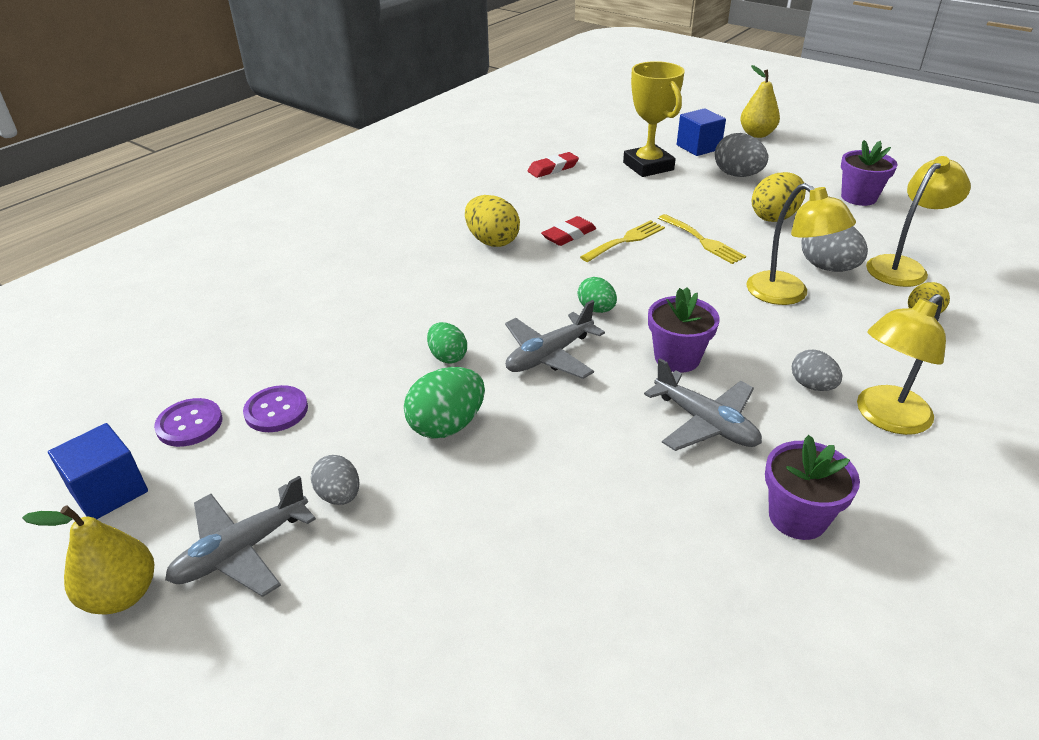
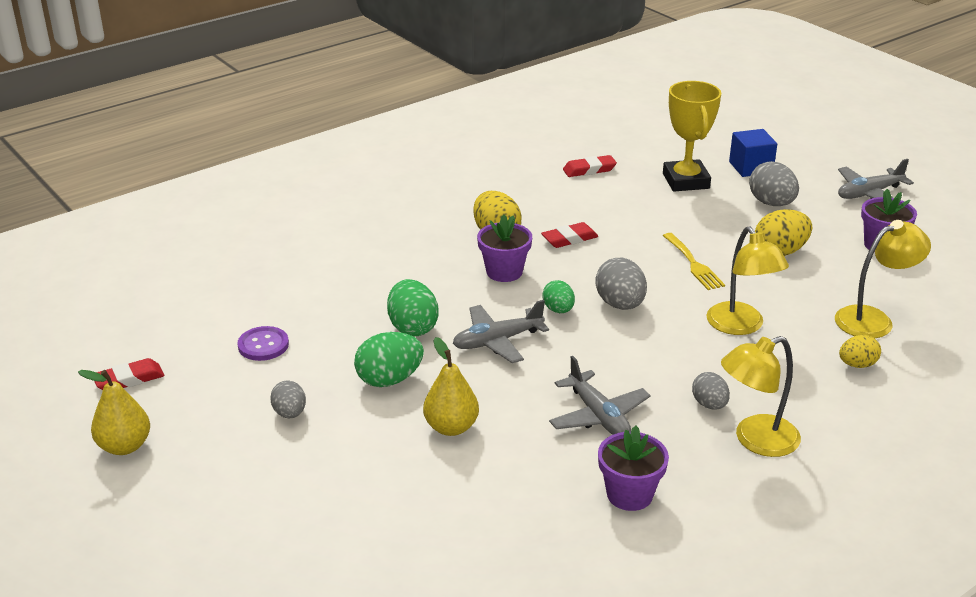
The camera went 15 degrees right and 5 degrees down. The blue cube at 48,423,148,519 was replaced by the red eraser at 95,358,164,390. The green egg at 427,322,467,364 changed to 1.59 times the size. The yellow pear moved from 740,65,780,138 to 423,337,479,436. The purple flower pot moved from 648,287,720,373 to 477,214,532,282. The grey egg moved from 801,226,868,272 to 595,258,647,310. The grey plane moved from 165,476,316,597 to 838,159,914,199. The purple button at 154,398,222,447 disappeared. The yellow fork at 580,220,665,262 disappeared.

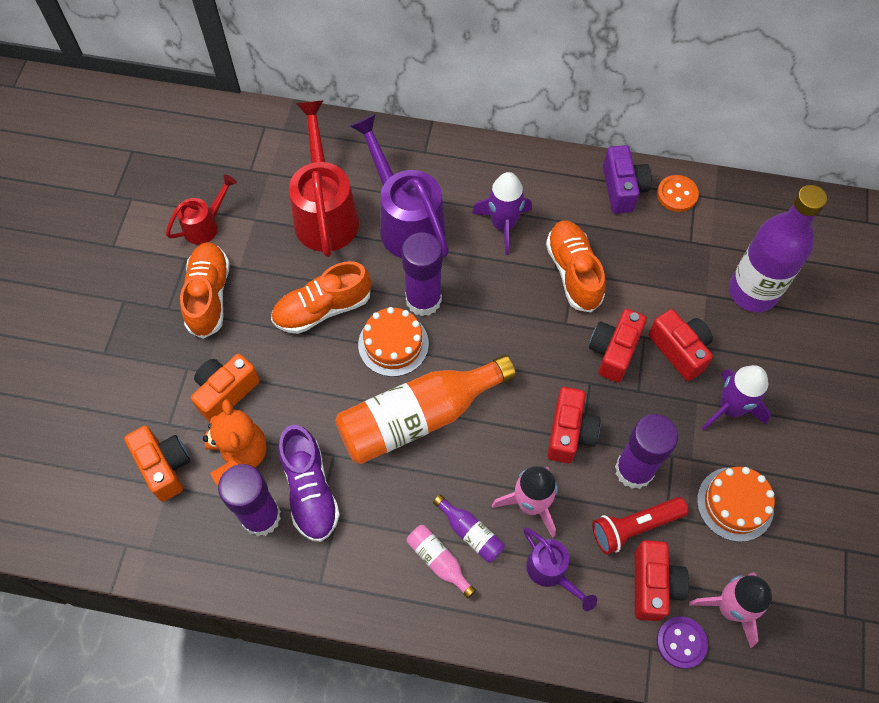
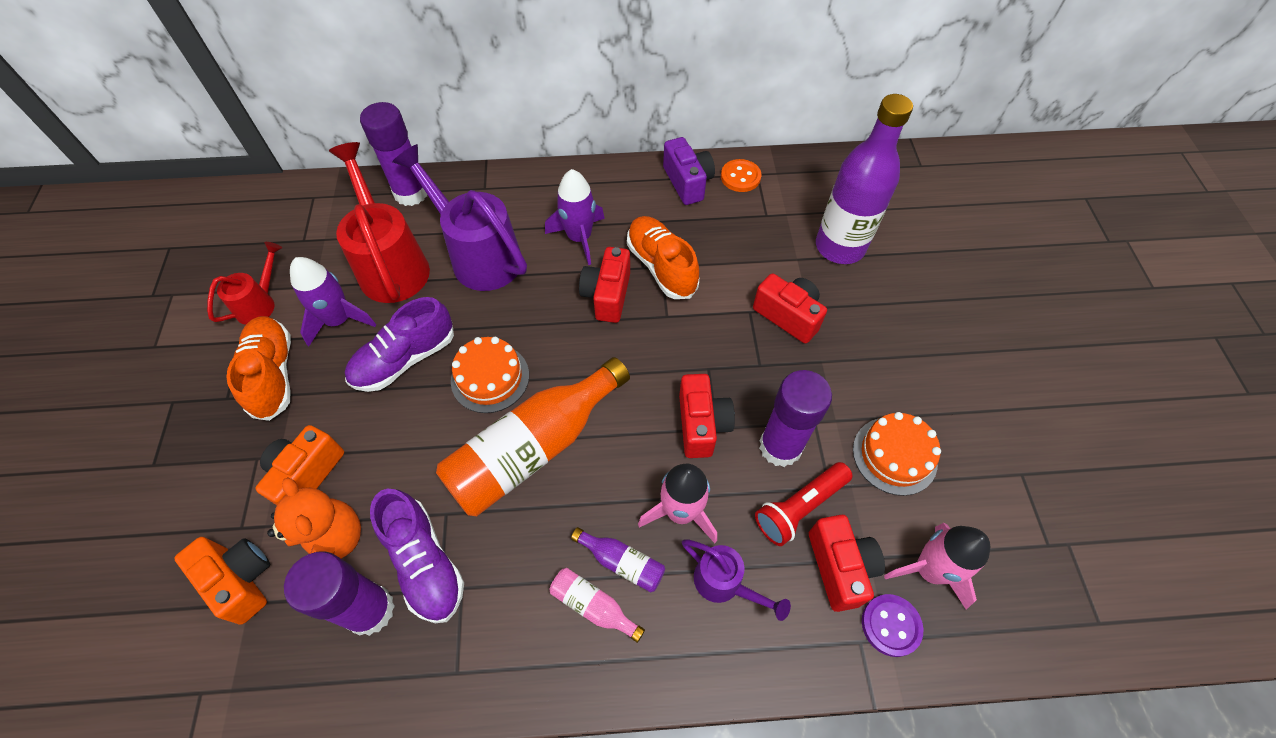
The camera went 15 degrees left and 5 degrees down. The purple rocket moved from 702,365,771,430 to 290,257,376,347. The orange shoe at 271,261,371,334 became the purple shoe at 345,297,454,392. The purple glue stick moved from 402,232,443,316 to 360,102,427,206. The red camera moved from 589,309,647,383 to 579,247,630,323.

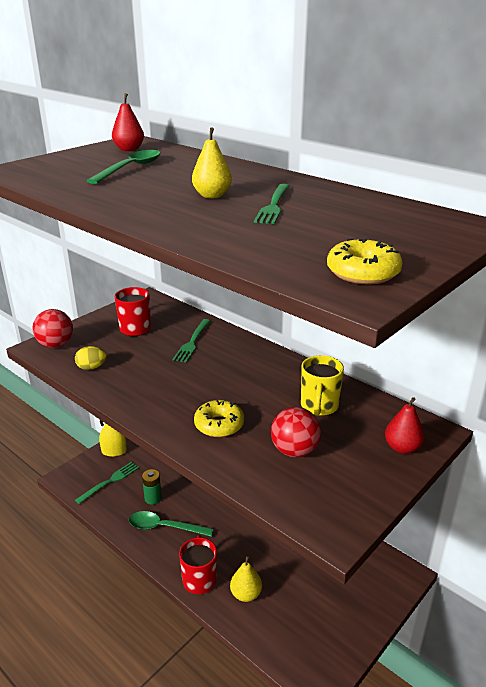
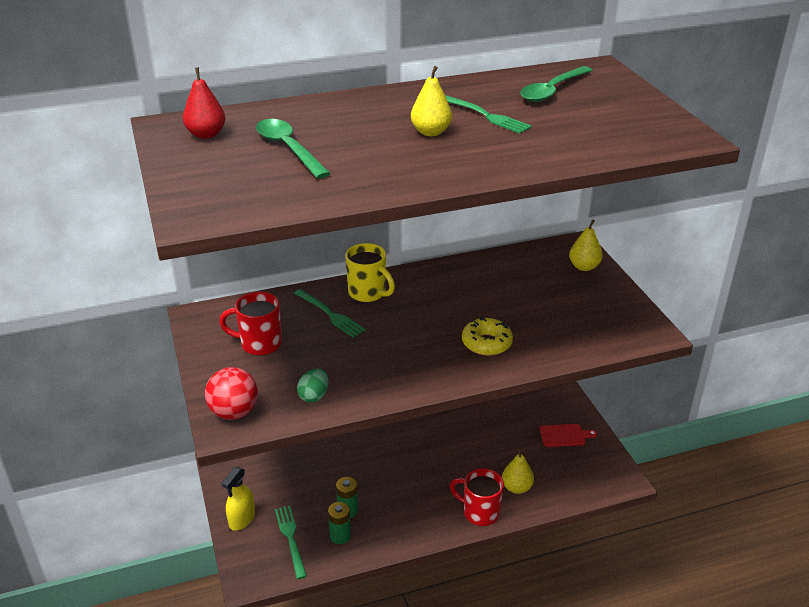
The camera went 60 degrees left and 5 degrees up. The yellow egg at 75,346,107,370 became the green egg at 297,368,329,403. The green battery at 328,502,351,544 appeared. The yellow mug moved from 301,355,344,416 to 345,243,395,302. The green spoon moved from 129,511,214,537 to 520,66,593,102. The red cutting board at 540,424,597,447 appeared. The red pear at 385,397,424,454 became the yellow pear at 569,220,603,271. The red ball at 271,407,321,457 disappeared. The yellow donut at 327,238,403,284 disappeared.

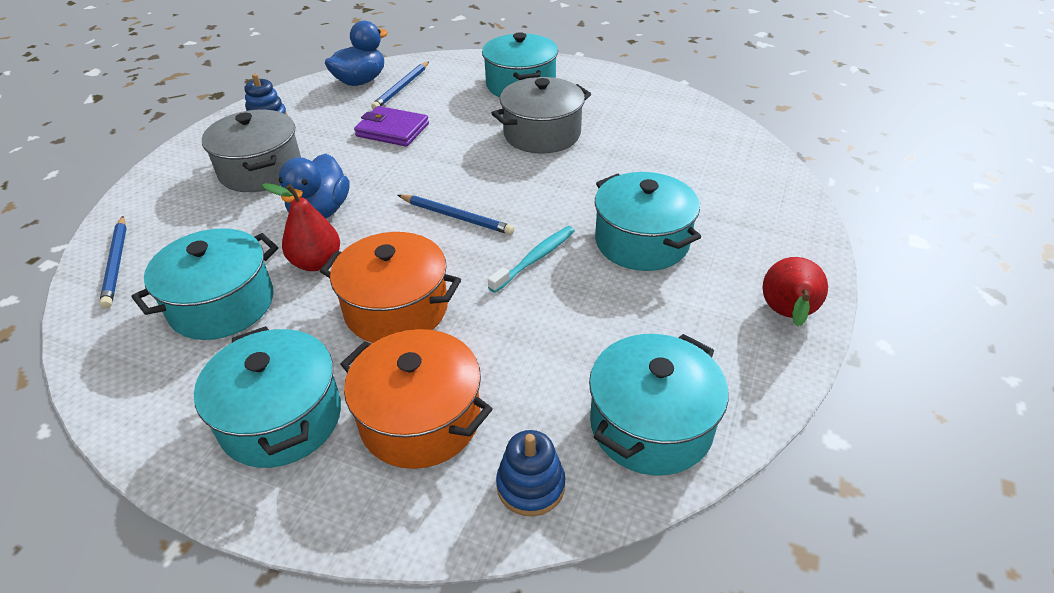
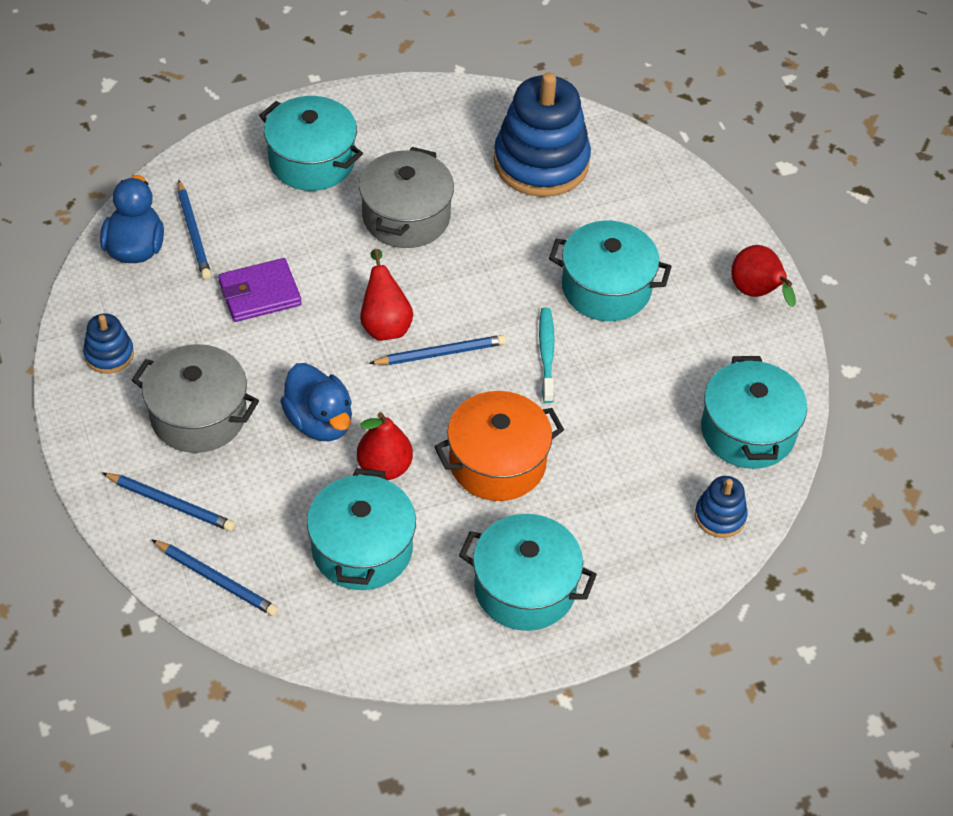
The camera went 45 degrees left and 10 degrees up. The blue pencil at 102,473,235,531 appeared. The red pear at 360,249,413,341 appeared. The blue stacking toy at 494,72,591,197 appeared. The orange pot at 340,329,493,469 disappeared.

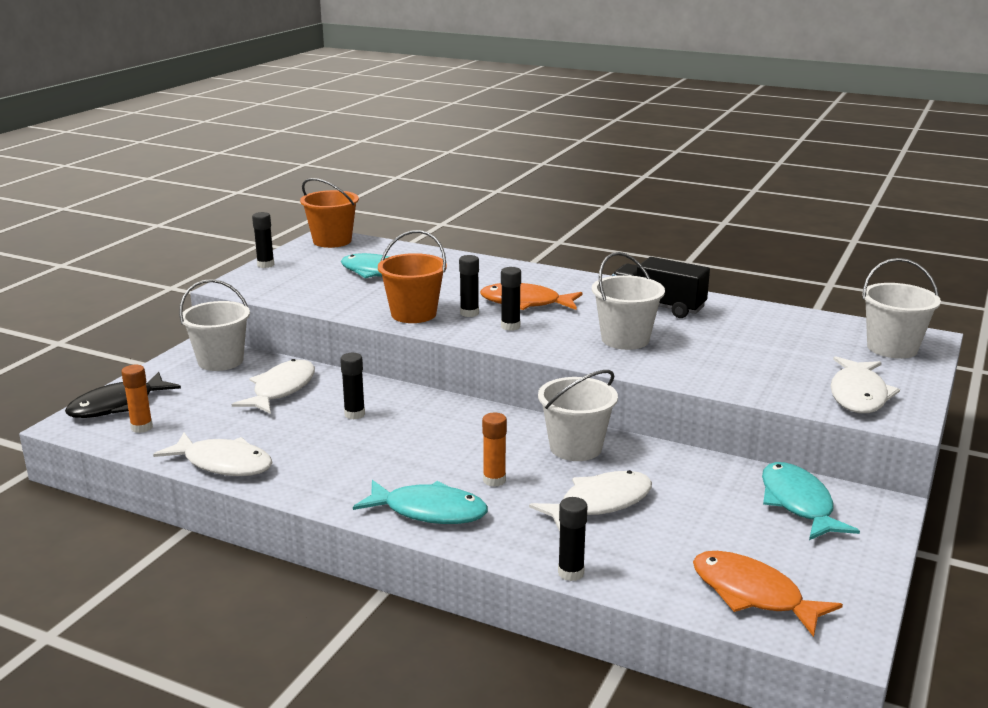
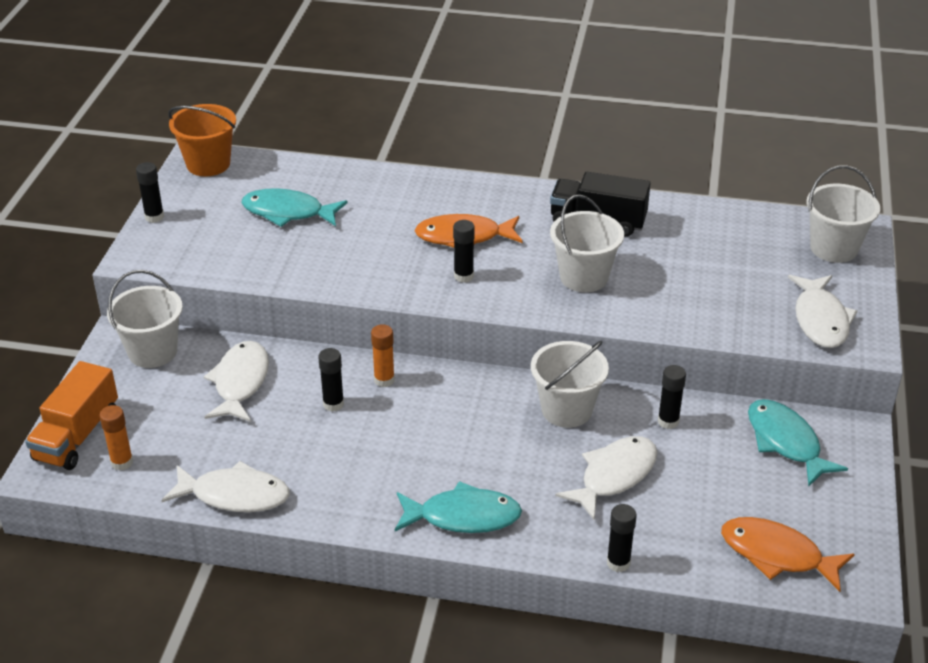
The camera went 15 degrees left and 15 degrees up. The black fish at 65,372,181,418 was replaced by the orange truck at 25,361,118,470. The orange glue stick moved from 482,412,507,487 to 371,324,395,387. The black glue stick moved from 459,255,479,317 to 658,365,686,429. The orange bucket at 378,230,447,323 disappeared.

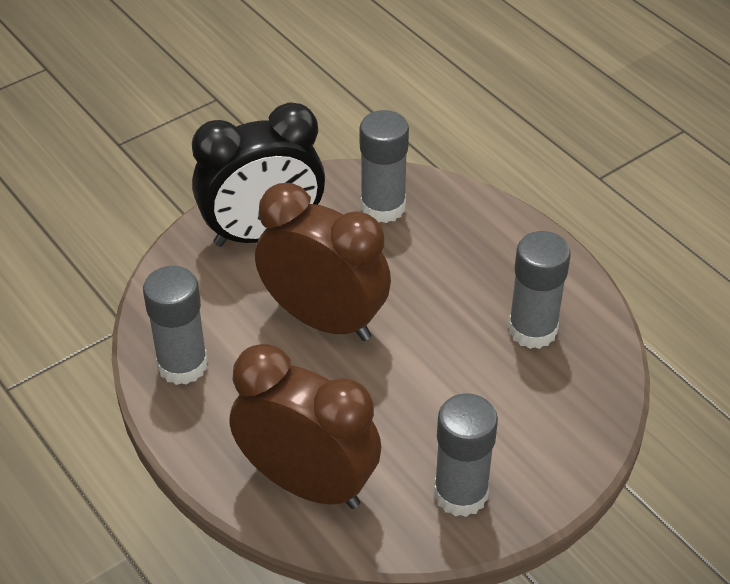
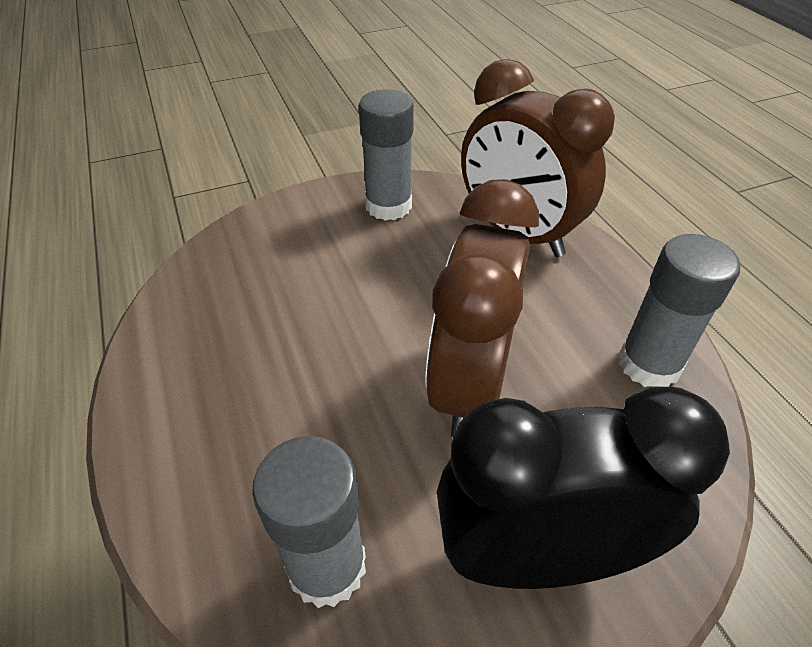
The camera went 165 degrees left and 0 degrees up. The brown clock at 255,183,391,341 turned 60 degrees clockwise. The grey glue stick at 508,231,571,349 disappeared.

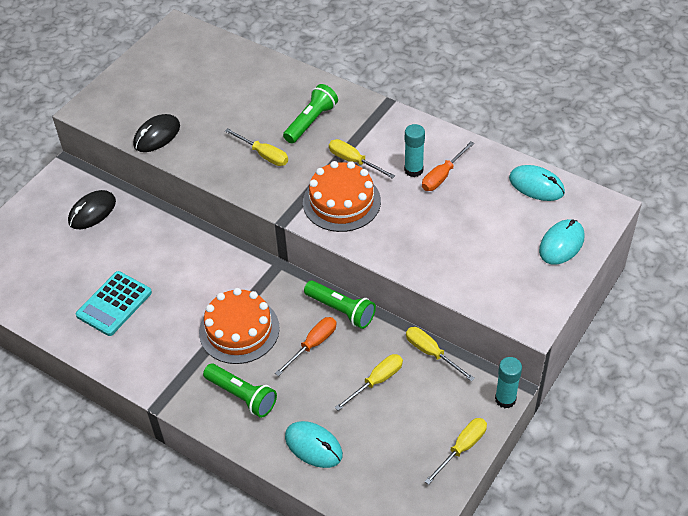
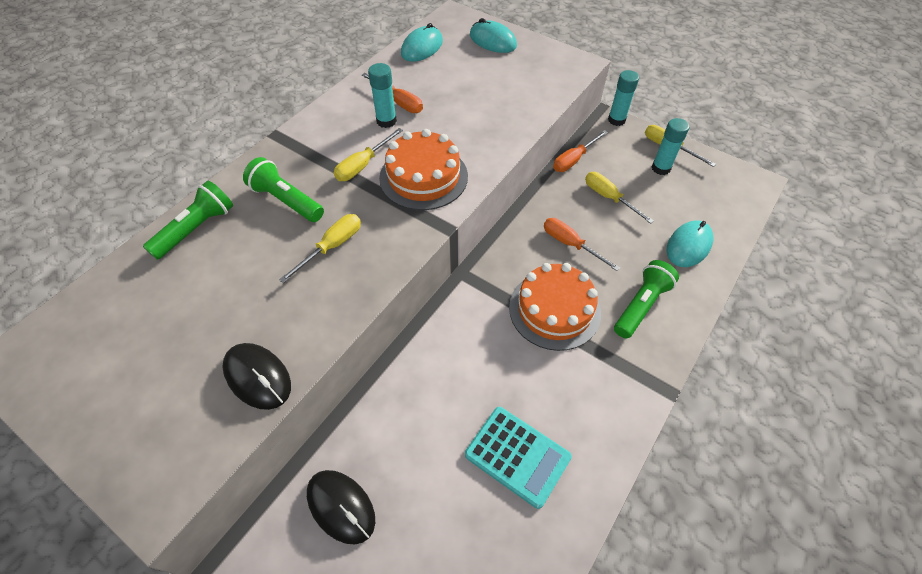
The camera went 90 degrees left and 5 degrees up. The green flashlight moved from 304,281,376,329 to 143,180,233,260. The yellow screwdriver at 406,327,475,381 became the orange screwdriver at 553,130,608,172. The turquoise glue stick at 652,118,689,175 appeared.

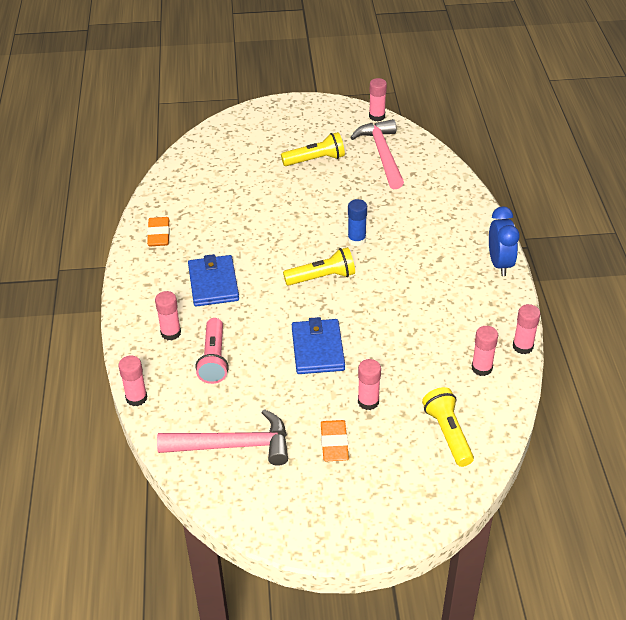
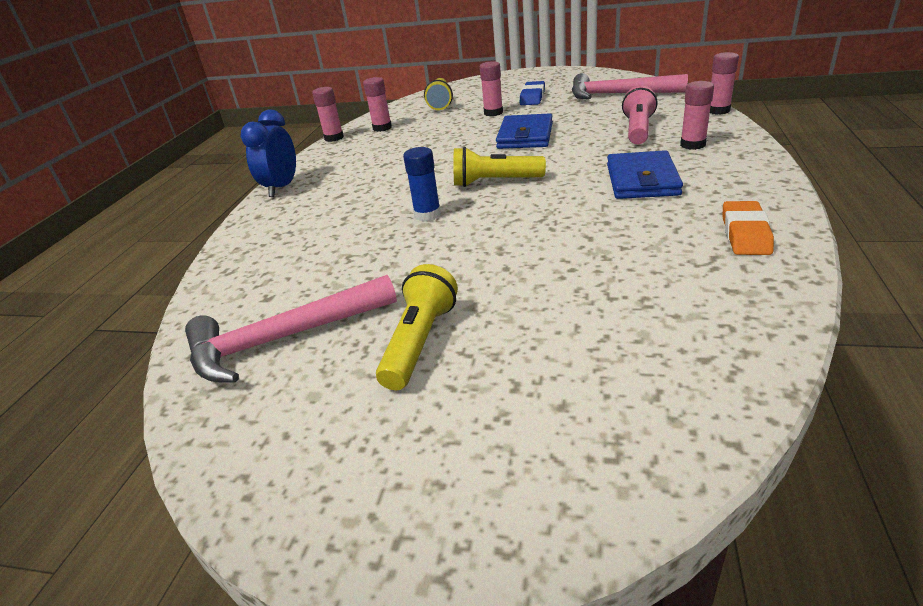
The camera went 160 degrees left and 10 degrees down. The pink hammer at 350,119,404,189 turned 60 degrees clockwise. The yellow flashlight at 281,132,345,166 turned 105 degrees clockwise. The orange eraser at 321,420,349,461 became the blue eraser at 519,81,545,105. The pink glue stick at 369,78,387,121 disappeared.

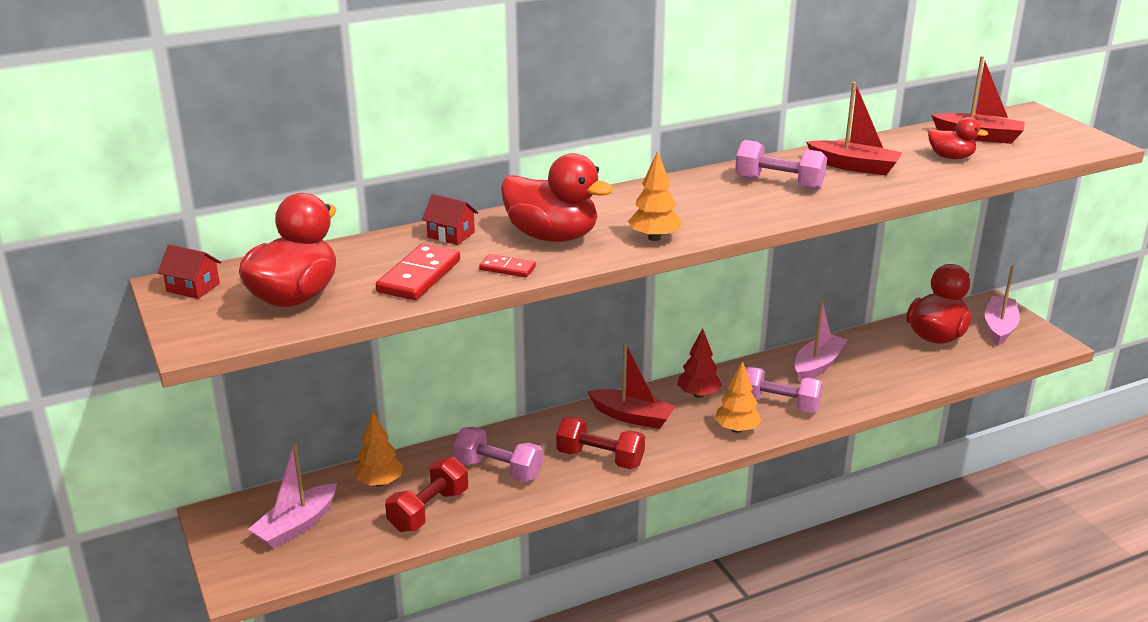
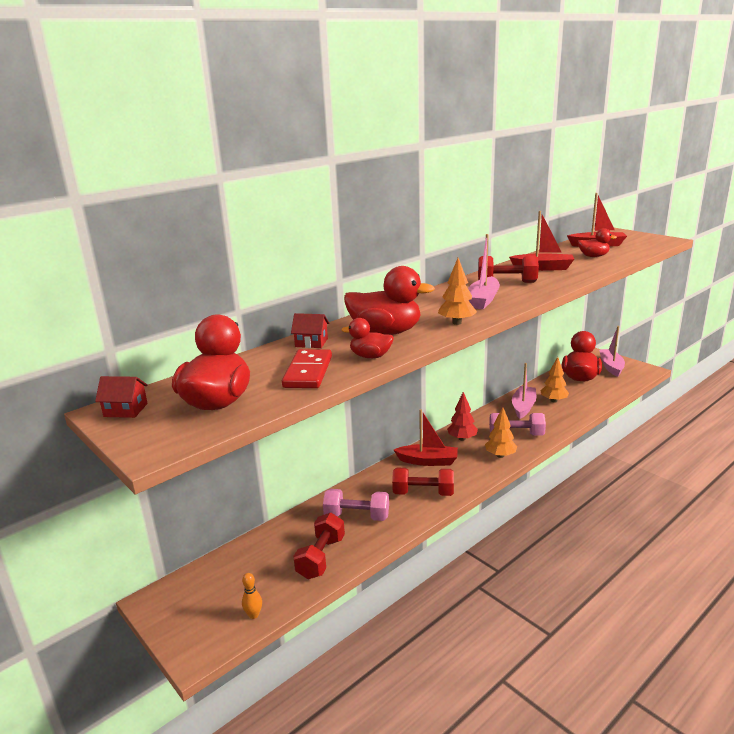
The camera went 15 degrees left and 5 degrees down. The orange bowling pin at 242,573,262,619 appeared. The red domino at 479,254,536,277 was replaced by the red duck at 341,318,394,358. The pink boat moved from 248,443,337,549 to 468,234,500,309. The pink dumbbell at 735,140,827,190 became the red dumbbell at 478,256,539,283. The orange tree moved from 354,412,403,487 to 541,357,569,403.

